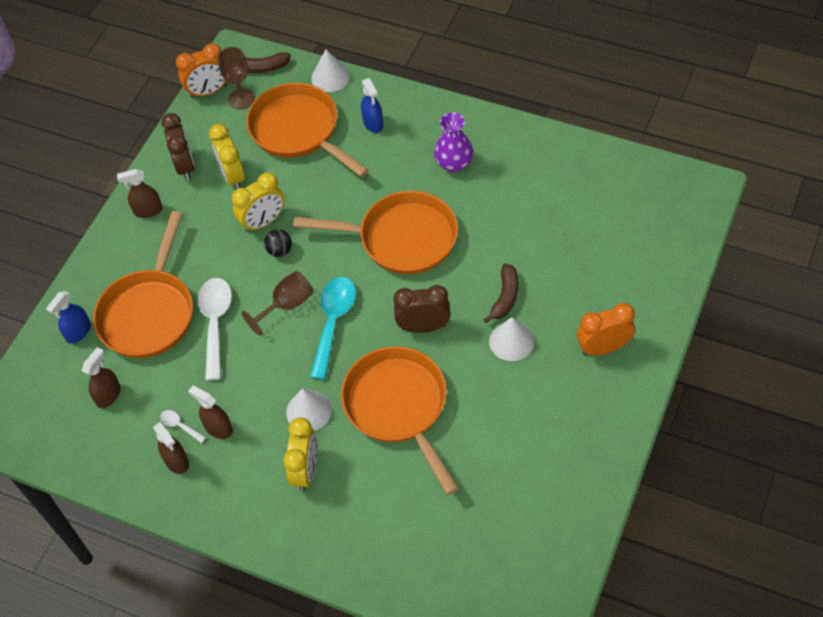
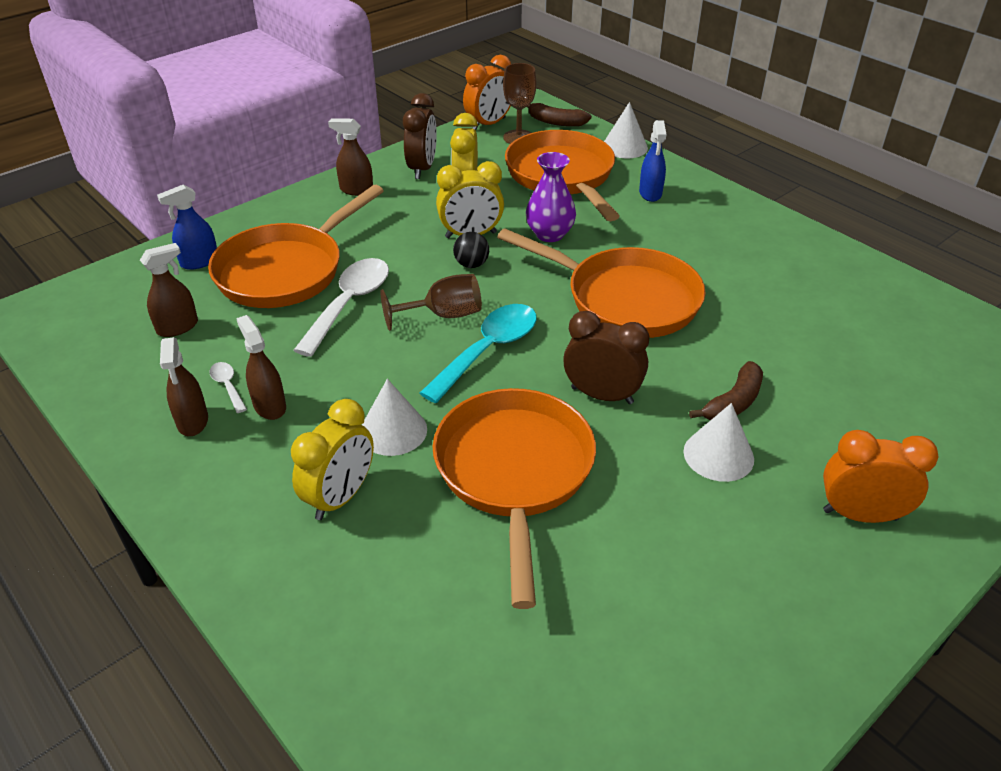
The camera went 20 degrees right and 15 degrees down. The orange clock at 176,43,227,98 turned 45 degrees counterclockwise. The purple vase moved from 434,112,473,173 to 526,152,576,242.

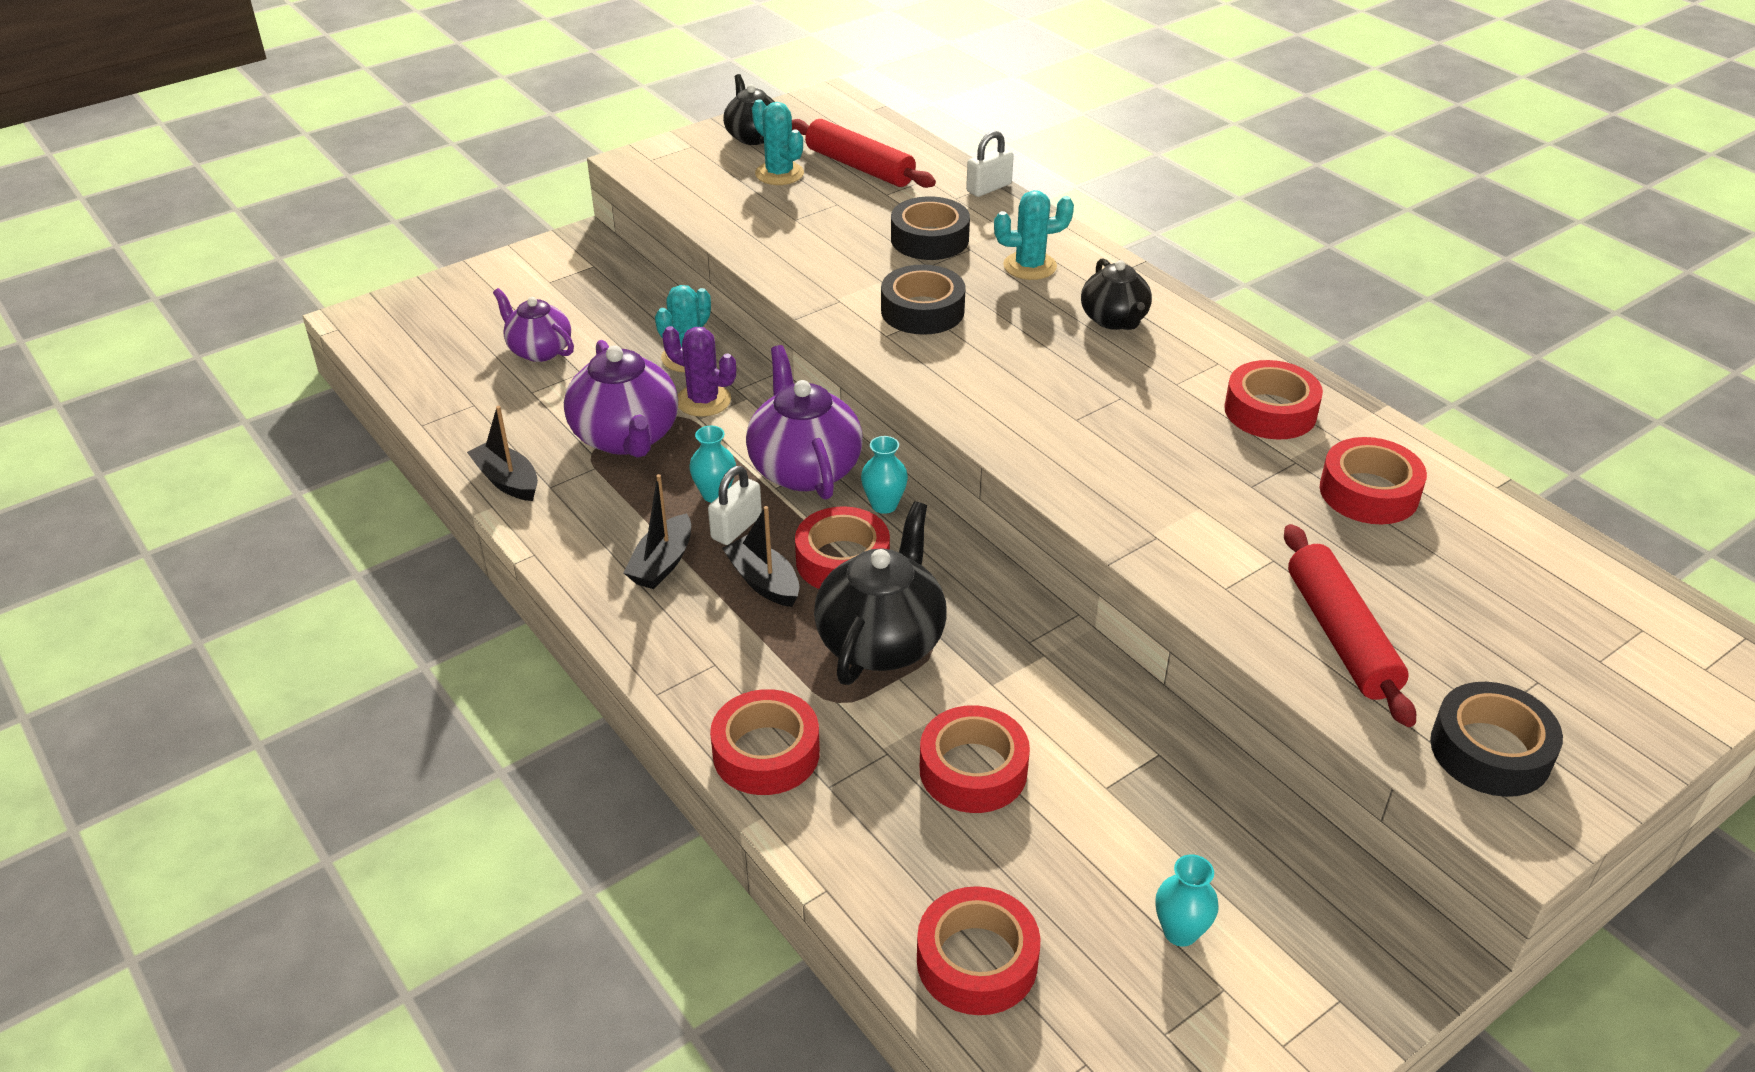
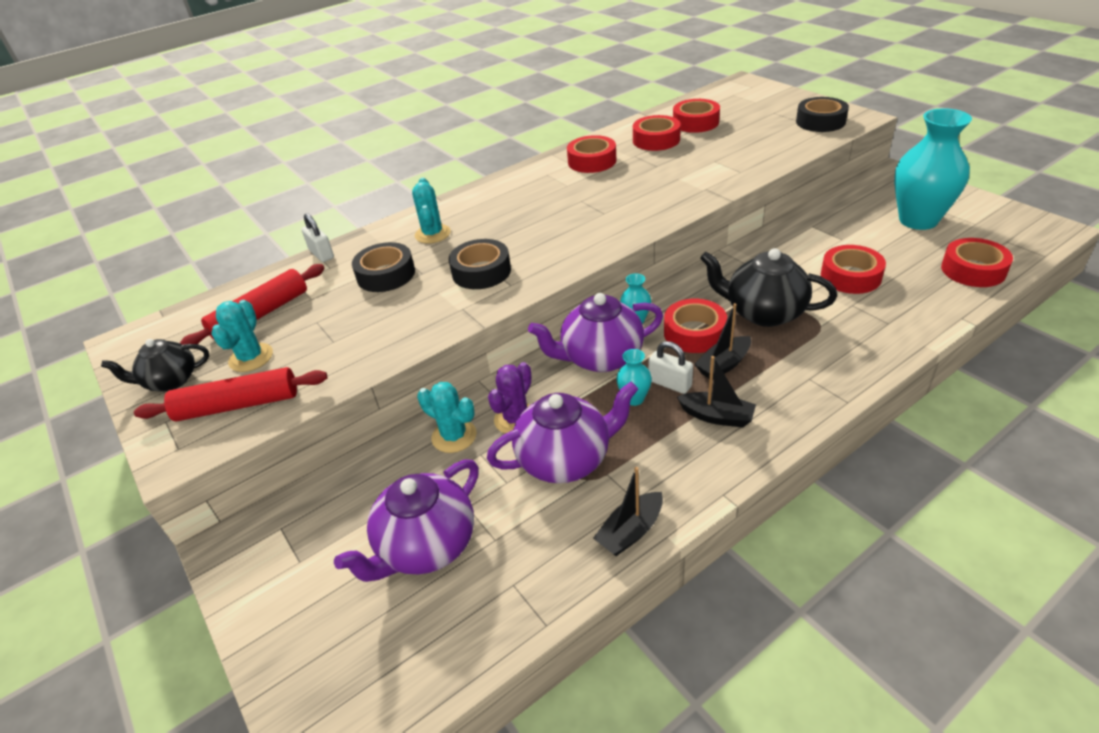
The camera went 85 degrees left and 0 degrees up. The red rolling pin moved from 1284,524,1416,727 to 134,367,327,422. The turquoise cactus at 752,99,804,185 turned 45 degrees counterclockwise. The purple teapot at 493,288,574,362 changed to 1.58 times the size. The red tape moved from 710,689,820,795 to 673,99,720,133. The turquoise vase at 1155,854,1219,947 changed to 2.37 times the size. The black teapot at 1081,258,1152,330 disappeared.

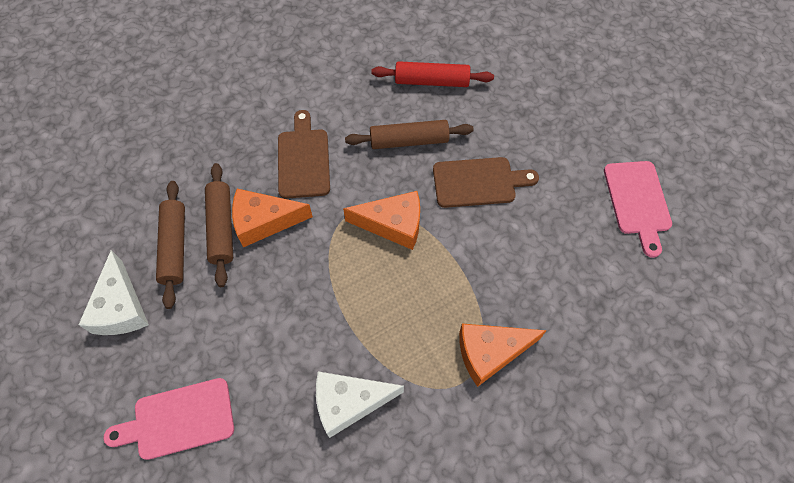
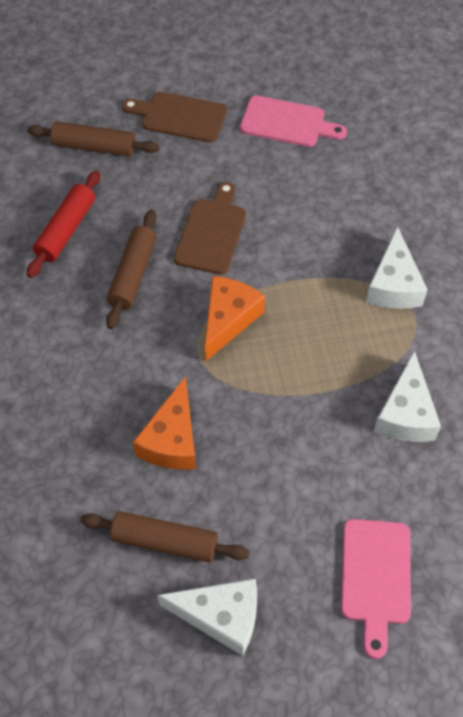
The camera went 70 degrees left and 5 degrees down. The brown rolling pin moved from 205,163,233,287 to 27,121,159,157. The brown cutting board moved from 278,110,330,199 to 122,92,227,142. The orange cheese at 459,324,547,387 became the white cheese at 366,226,428,309.

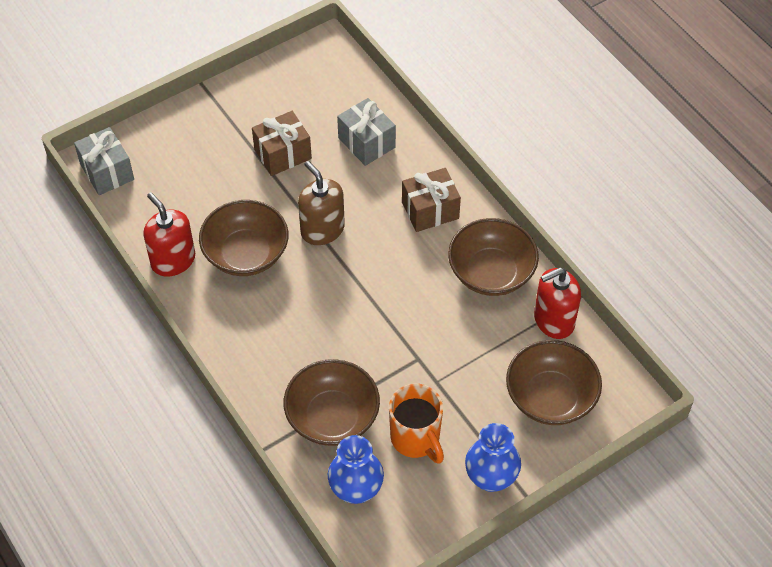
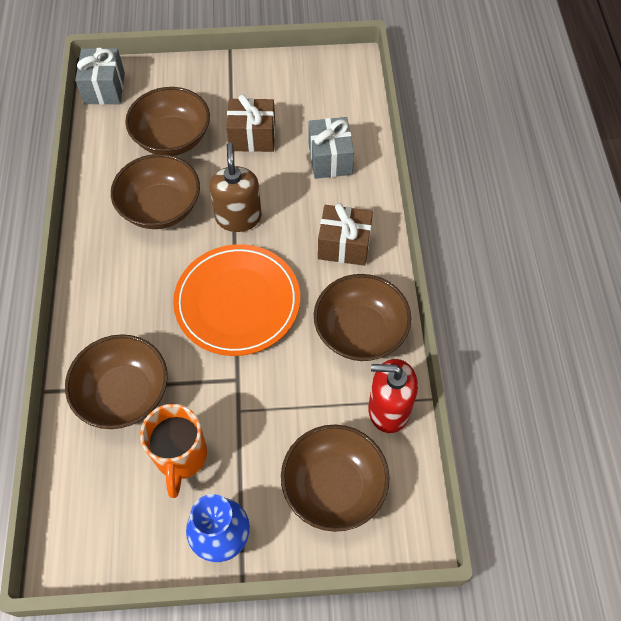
The camera went 30 degrees right and 5 degrees up. The brown bowl at 125,87,210,156 appeared. The orange plate at 173,244,300,356 appeared. The red soap dispenser at 143,192,195,277 disappeared. The blue vase at 328,435,384,504 disappeared.

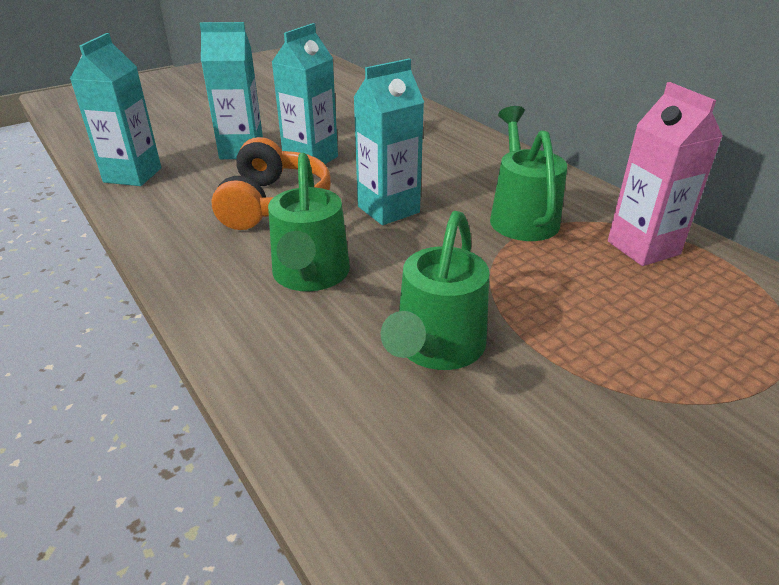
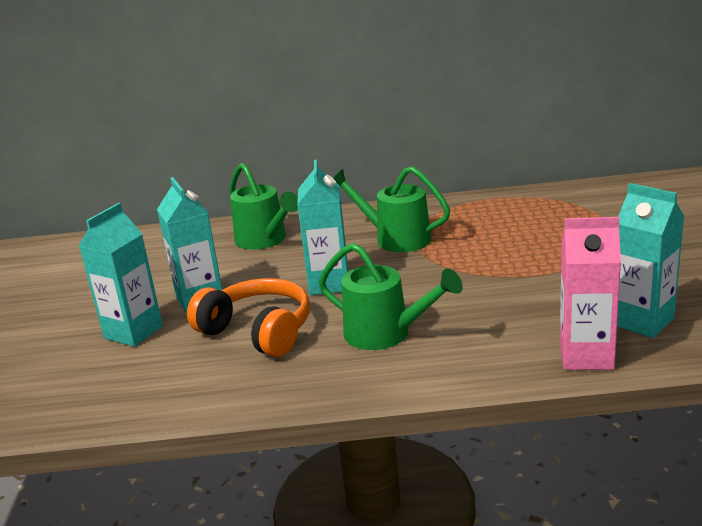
The camera went 55 degrees left and 10 degrees down. The green watering can moved from 381,211,489,370 to 229,163,298,250. The pink carton moved from 608,82,723,266 to 560,217,621,370. The turquoise carton moved from 70,33,161,186 to 617,183,685,338.

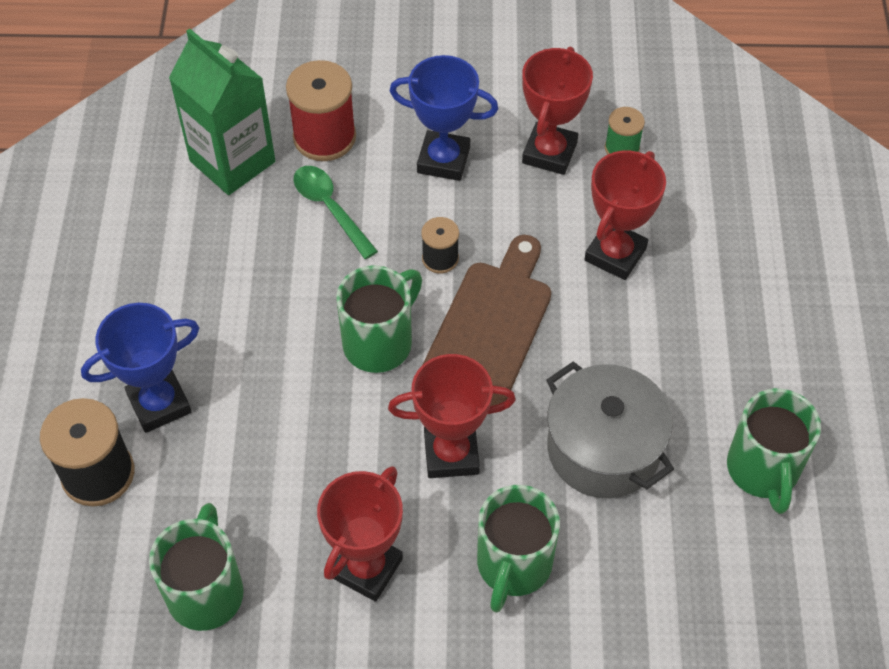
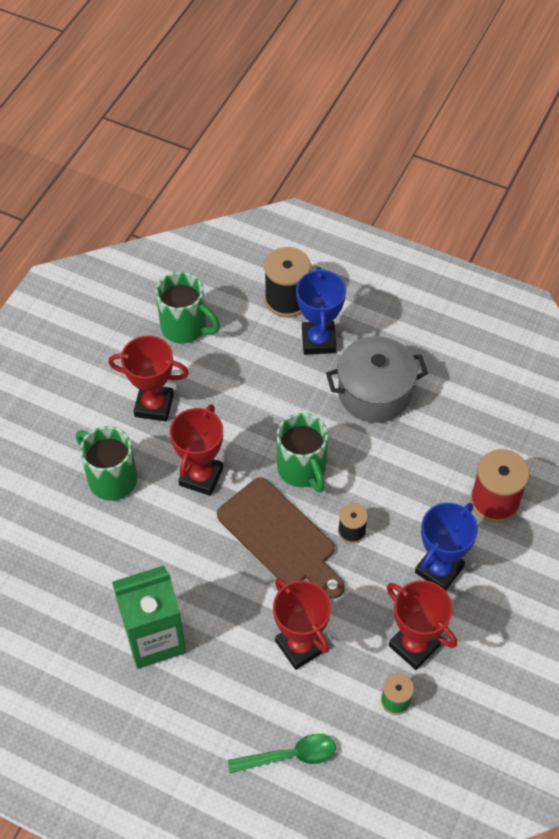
The camera went 115 degrees right and 0 degrees up. The red trophy at 317,466,403,602 turned 45 degrees counterclockwise. The green carton moved from 169,28,275,195 to 112,566,186,669. The green spoon moved from 293,166,378,259 to 228,734,336,773. The grey pot moved from 546,361,674,498 to 326,336,428,423. The green mug at 727,388,821,514 disappeared.

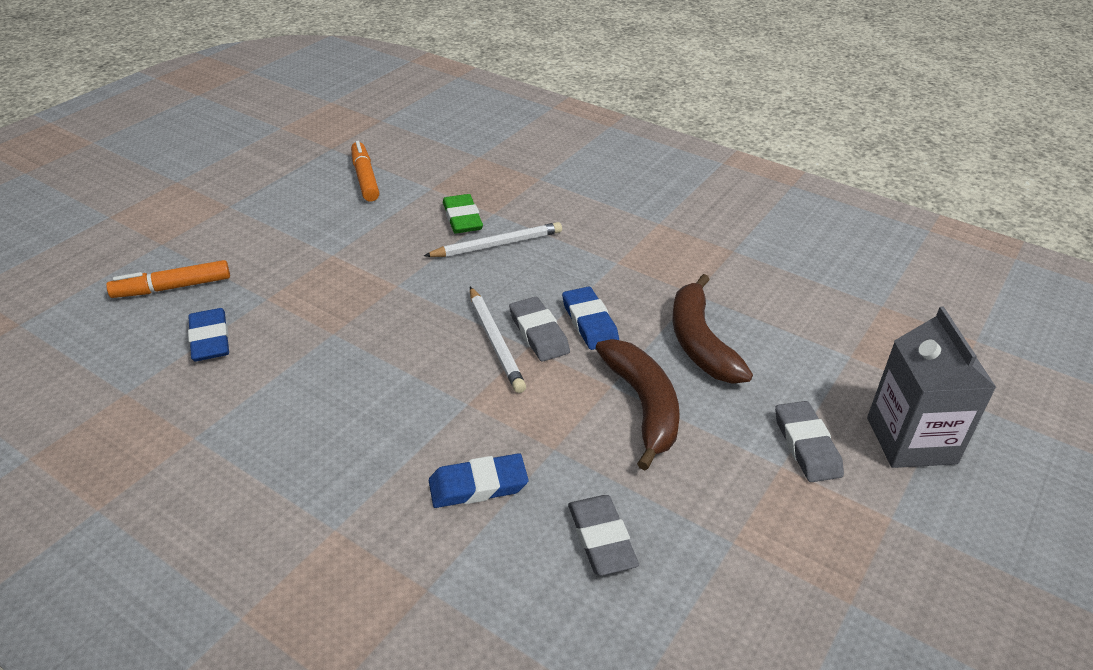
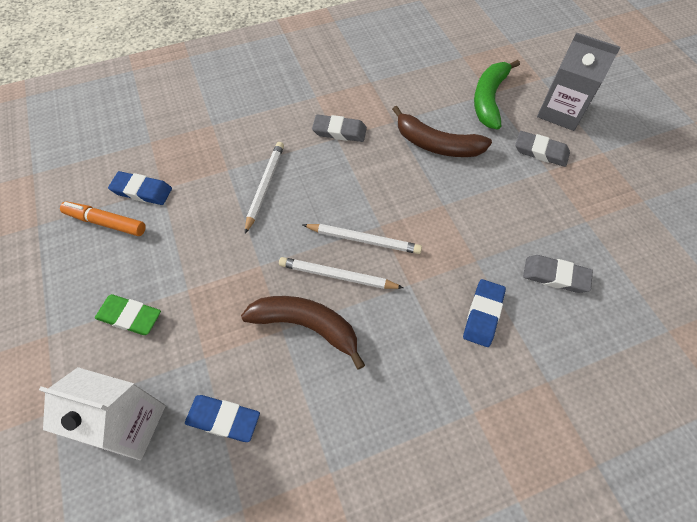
The camera went 55 degrees left and 20 degrees up. The orange marker at 106,260,230,298 was replaced by the white carton at 39,367,166,460. The green eraser moved from 443,194,483,233 to 95,294,161,335. The blue eraser moved from 562,286,619,350 to 108,171,172,205. The brown banana moved from 596,339,680,470 to 241,296,365,369. The white pencil at 279,257,404,289 appeared. The grey eraser moved from 509,297,570,362 to 312,114,367,142. The green banana at 474,60,520,130 appeared.

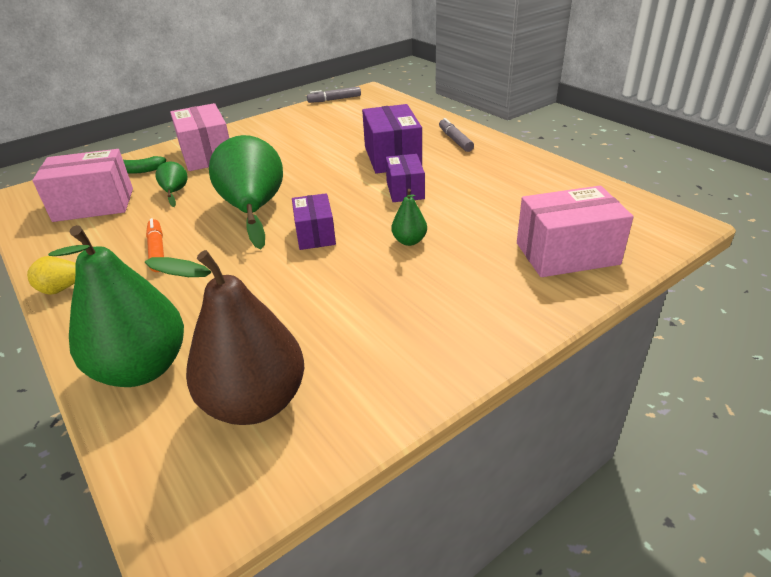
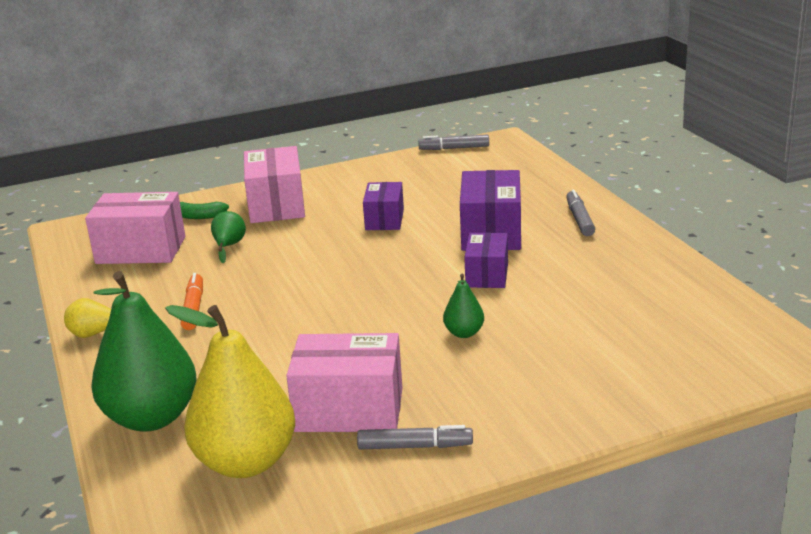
The camera went 15 degrees right and 10 degrees down. The brown pear at 145,250,304,425 became the yellow pear at 165,305,295,478. The pink box moved from 517,186,634,277 to 286,333,403,432. The grey marker at 357,425,473,449 appeared. The purple box moved from 292,193,336,250 to 363,182,404,230. The green pear at 209,135,283,249 disappeared.

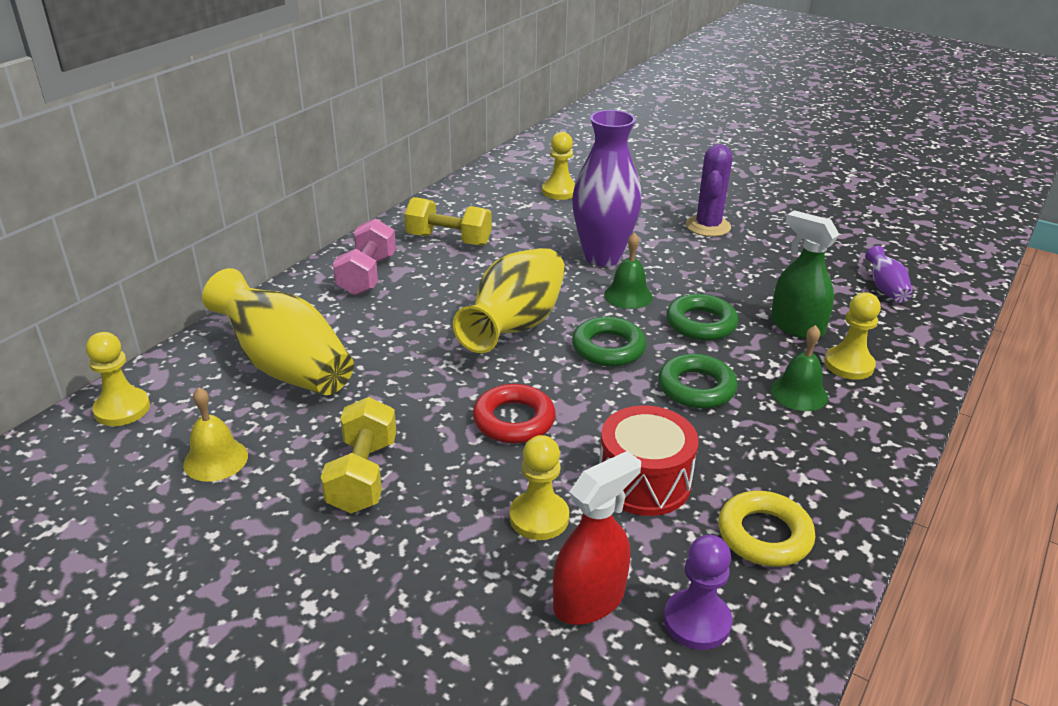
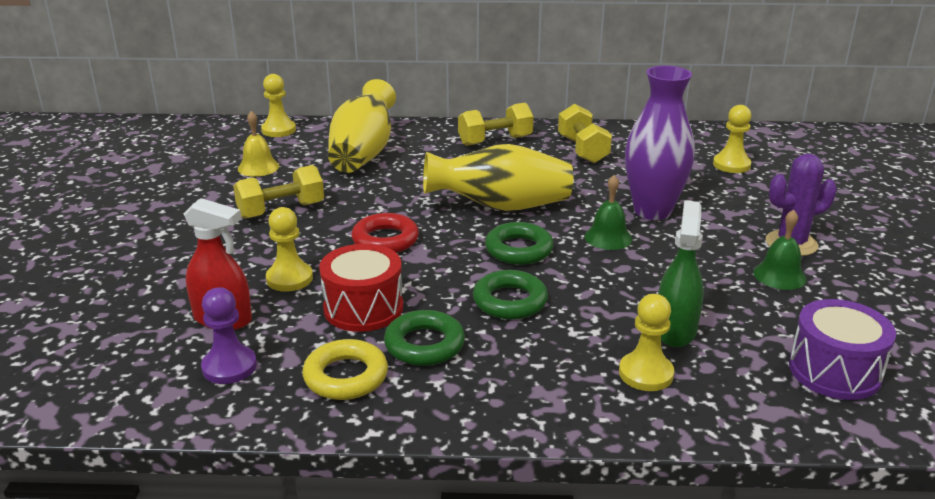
The camera went 60 degrees right and 5 degrees down. The green ring moved from 667,294,738,341 to 384,310,465,366. The pink dumbbell at 333,218,396,296 became the yellow dumbbell at 458,103,534,146. The green bell moved from 771,325,828,411 to 753,210,807,290. The purple vase at 865,246,913,303 was replaced by the purple drum at 789,299,896,400.

